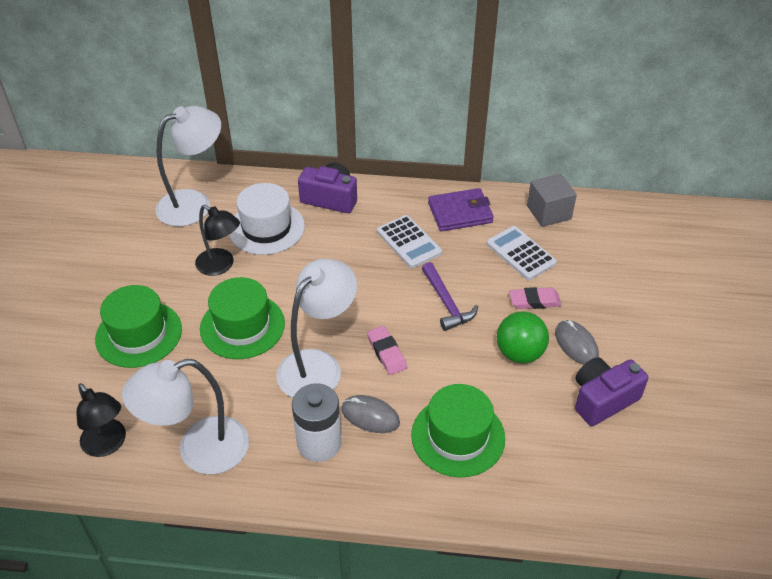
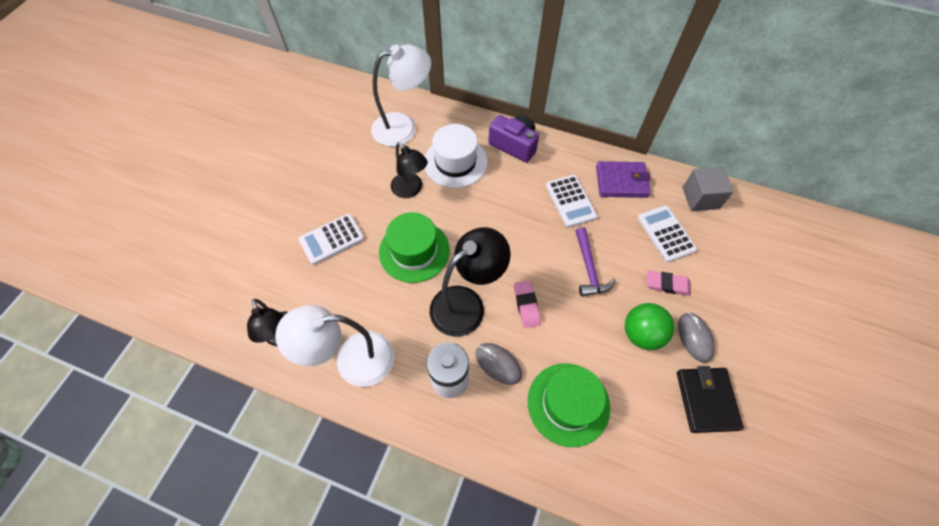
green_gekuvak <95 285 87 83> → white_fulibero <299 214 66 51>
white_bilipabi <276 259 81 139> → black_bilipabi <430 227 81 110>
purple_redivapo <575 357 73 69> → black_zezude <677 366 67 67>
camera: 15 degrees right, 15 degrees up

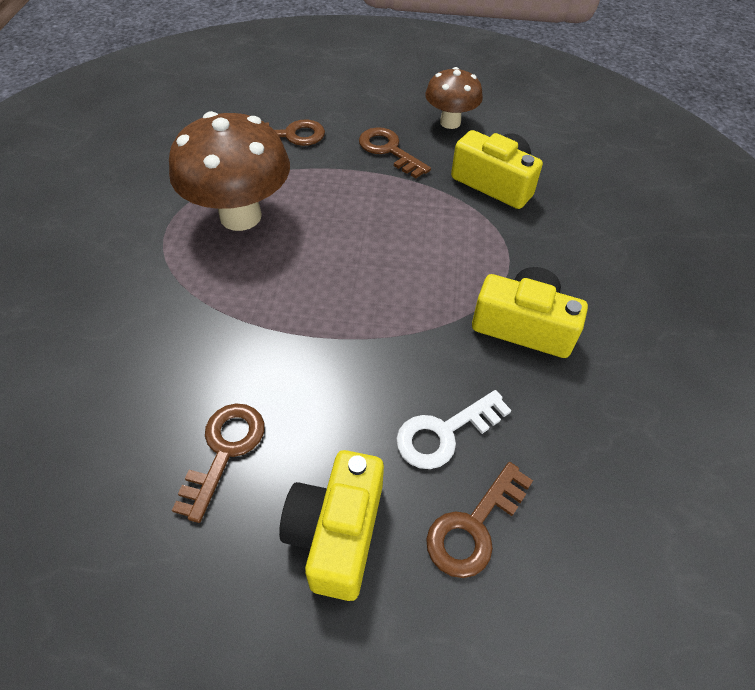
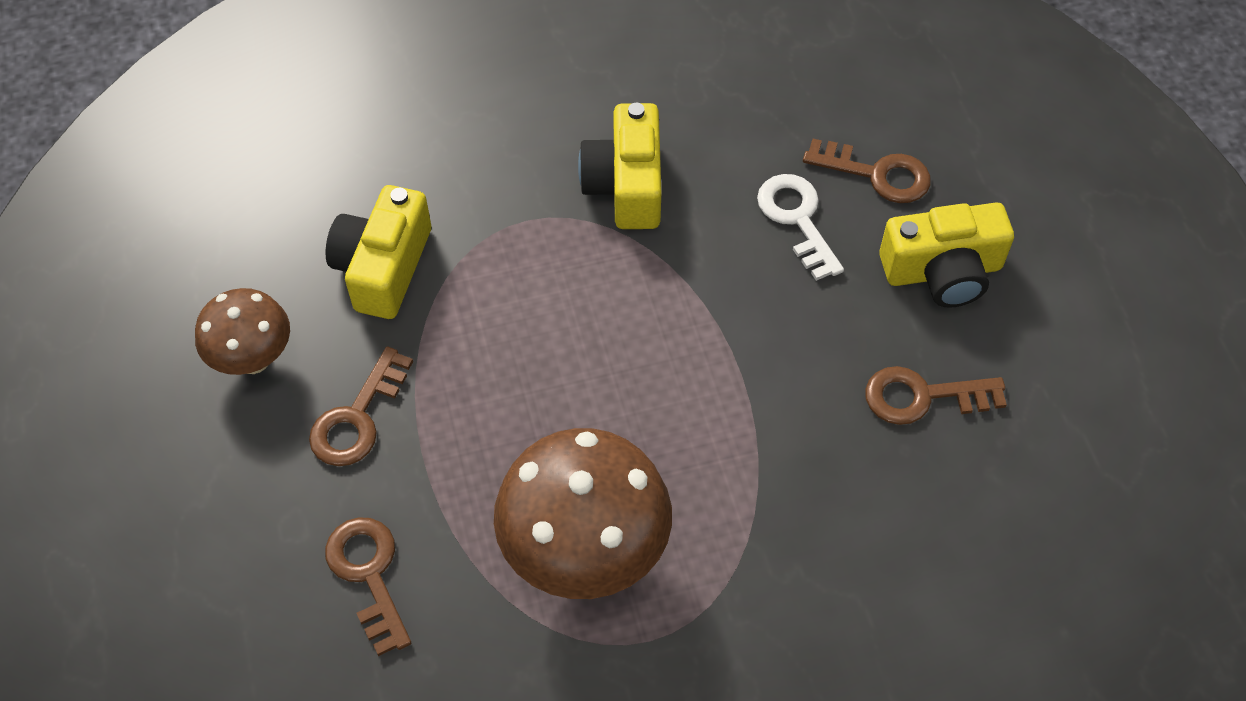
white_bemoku <396 390 115 79> → white_bemoku <757 174 87 107>, 150 degrees counterclockwise
camera: 110 degrees left, 5 degrees up

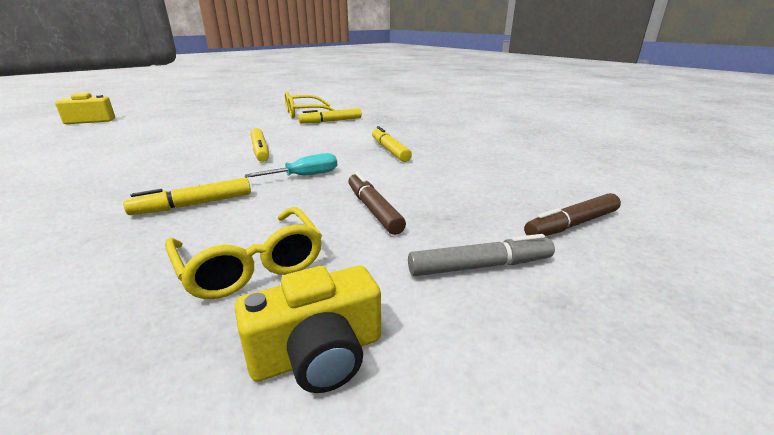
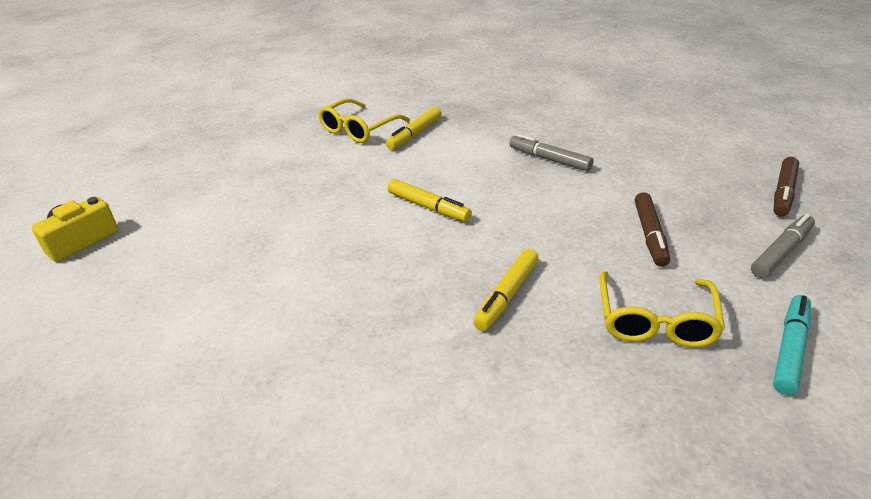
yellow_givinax <372 126 40 36> → grey_givinax <509 134 84 38>
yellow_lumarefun <165 207 157 92> → yellow_lumarefun <600 271 125 76>, 75 degrees clockwise
brown_givinax <348 172 58 63> → brown_givinax <635 192 35 75>, 120 degrees counterclockwise
yellow_redivapo <235 266 146 127> → turquoise_givinax <773 295 38 100>
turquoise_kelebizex <244 153 93 25> → -
camera: 30 degrees left, 10 degrees up

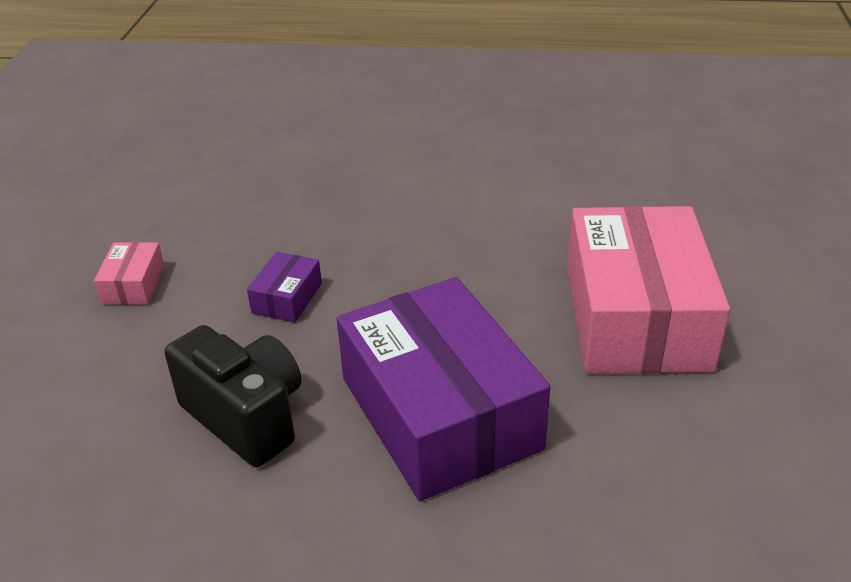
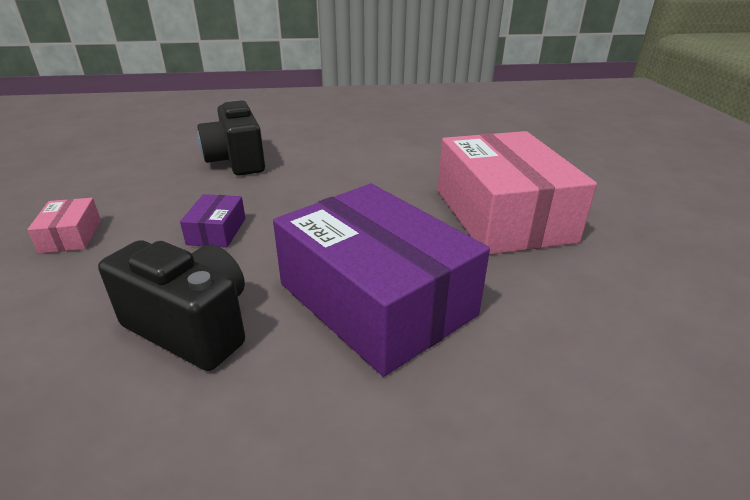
- → black_redivapo <197 99 68 77>
camera: 15 degrees left, 5 degrees down

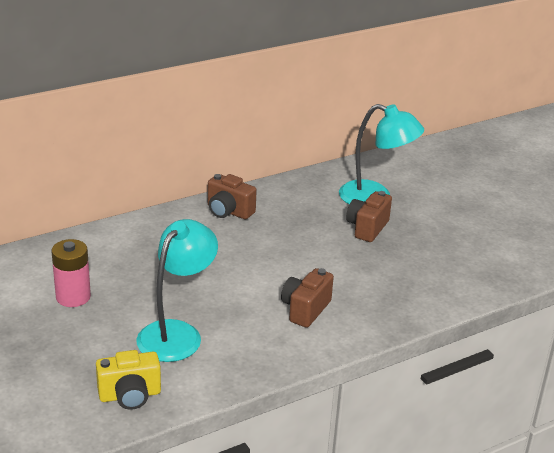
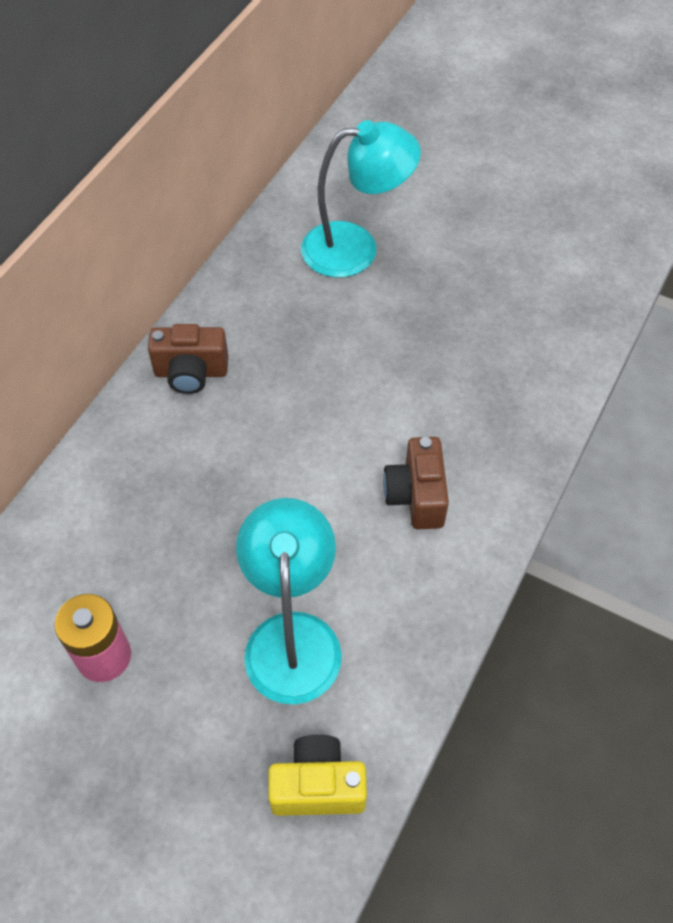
yellow_redivapo <96 350 65 60> → yellow_redivapo <268 735 99 81>, 135 degrees counterclockwise
brown_redivapo <346 191 46 51> → -
camera: 30 degrees left, 25 degrees up

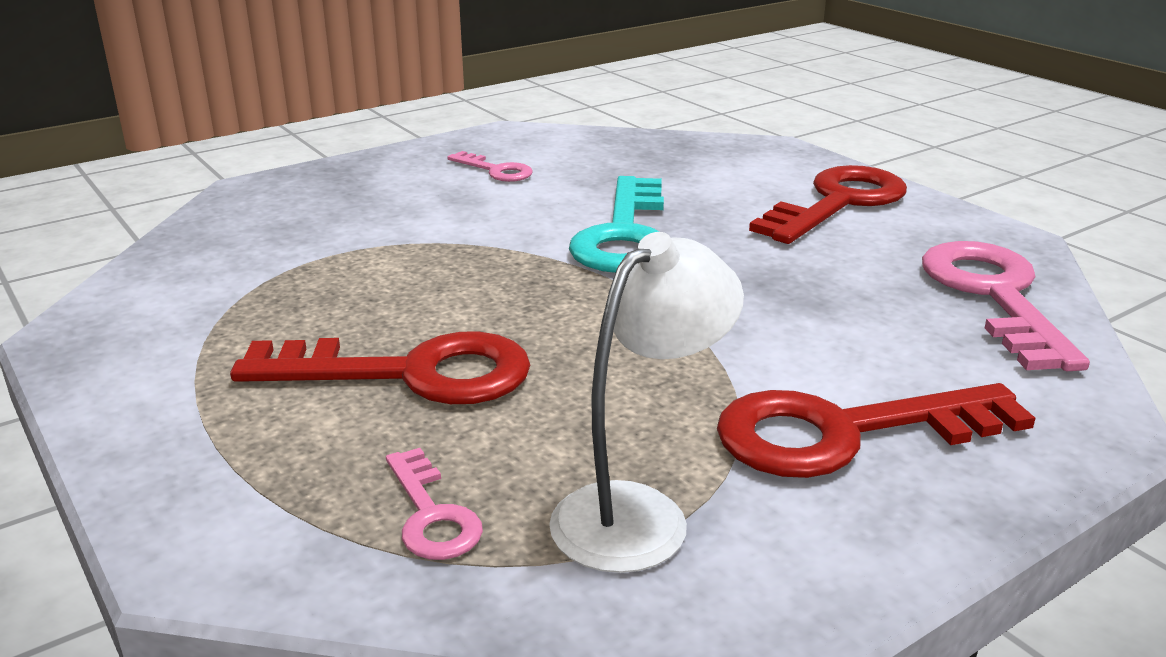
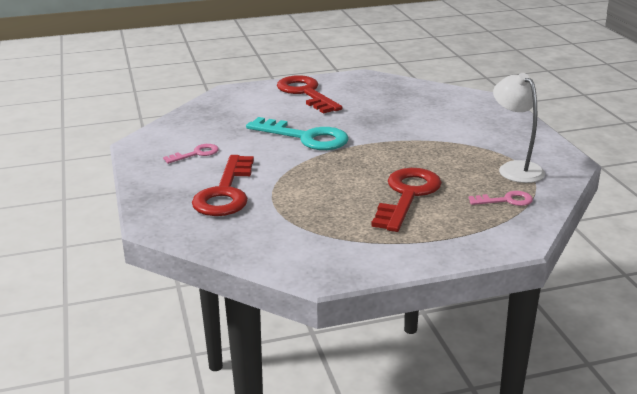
red_bemoku <717 383 318 95> → red_bemoku <192 155 62 61>, shifted
pink_bemoku <922 241 168 130> → -
camera: 70 degrees left, 0 degrees up

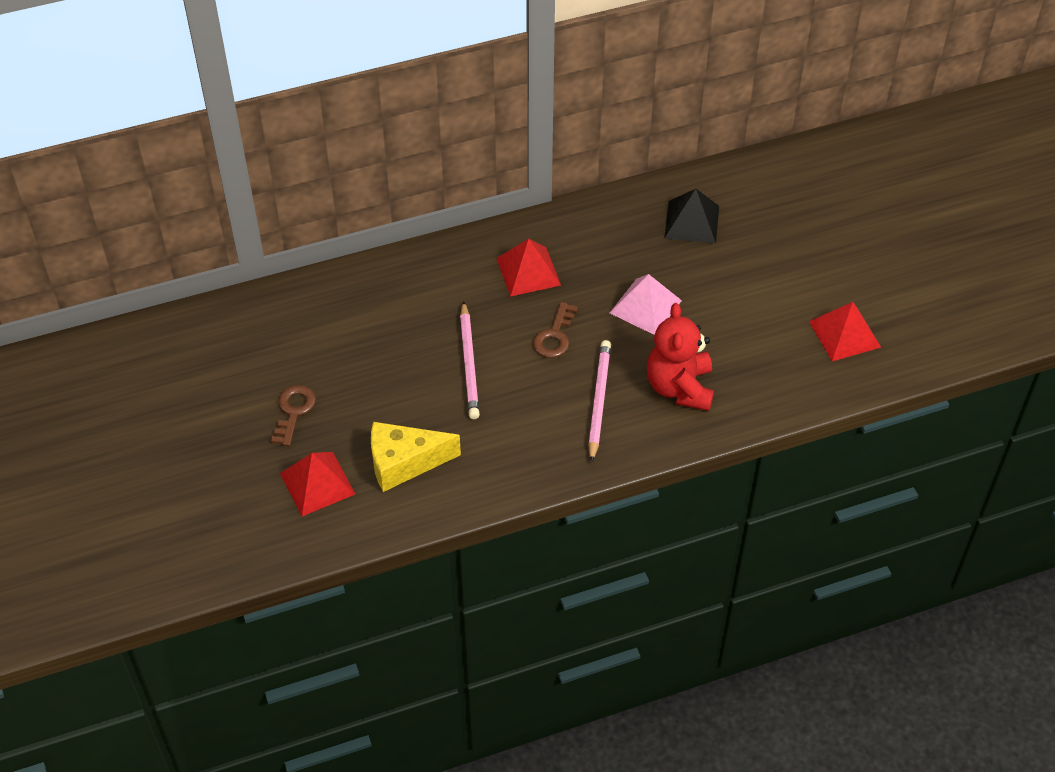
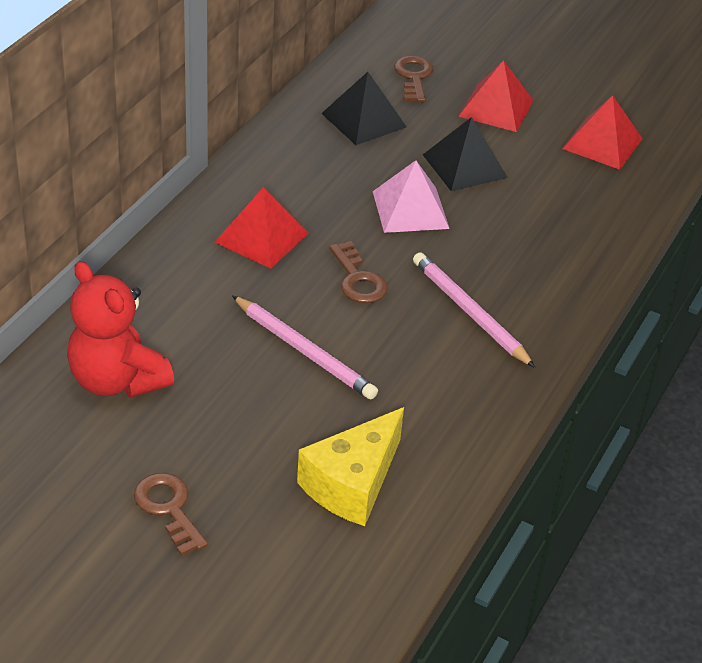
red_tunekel <647 303 67 108> → red_tunekel <67 261 107 137>, shifted
- → brown_bemoku <394 55 39 47>
- → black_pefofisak <423 117 85 74>
red_pefofisak <280 452 75 64> → red_pefofisak <458 60 76 72>, shifted
camera: 45 degrees left, 10 degrees down

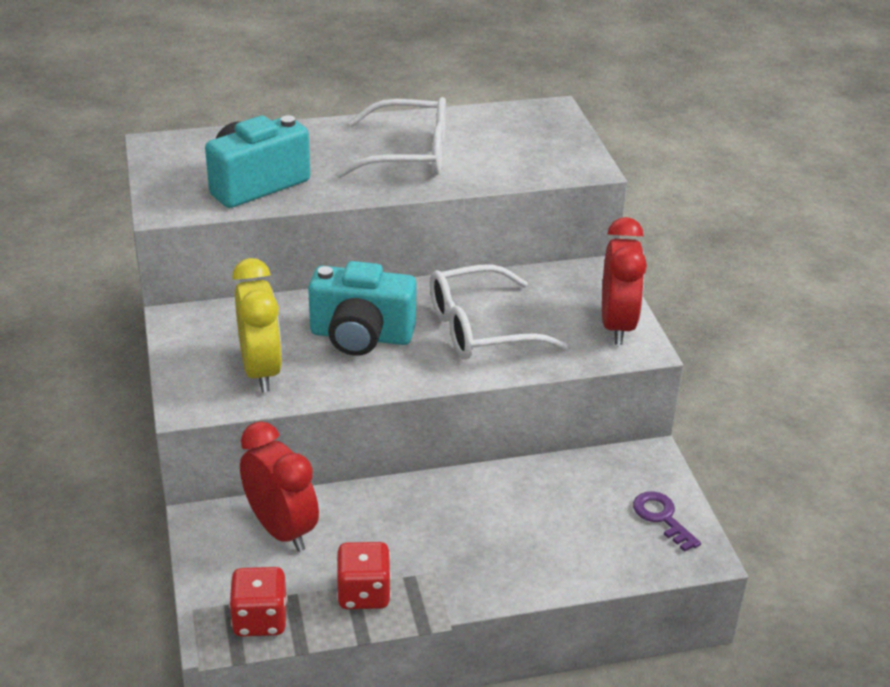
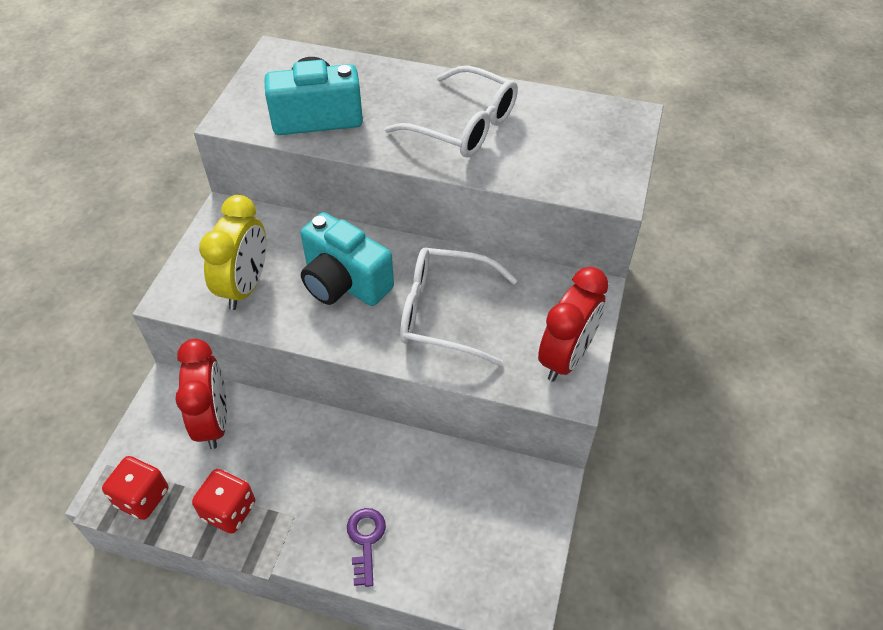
purple_bemoku <633 491 68 61> → purple_bemoku <347 508 39 79>, shifted
camera: 30 degrees right, 15 degrees up

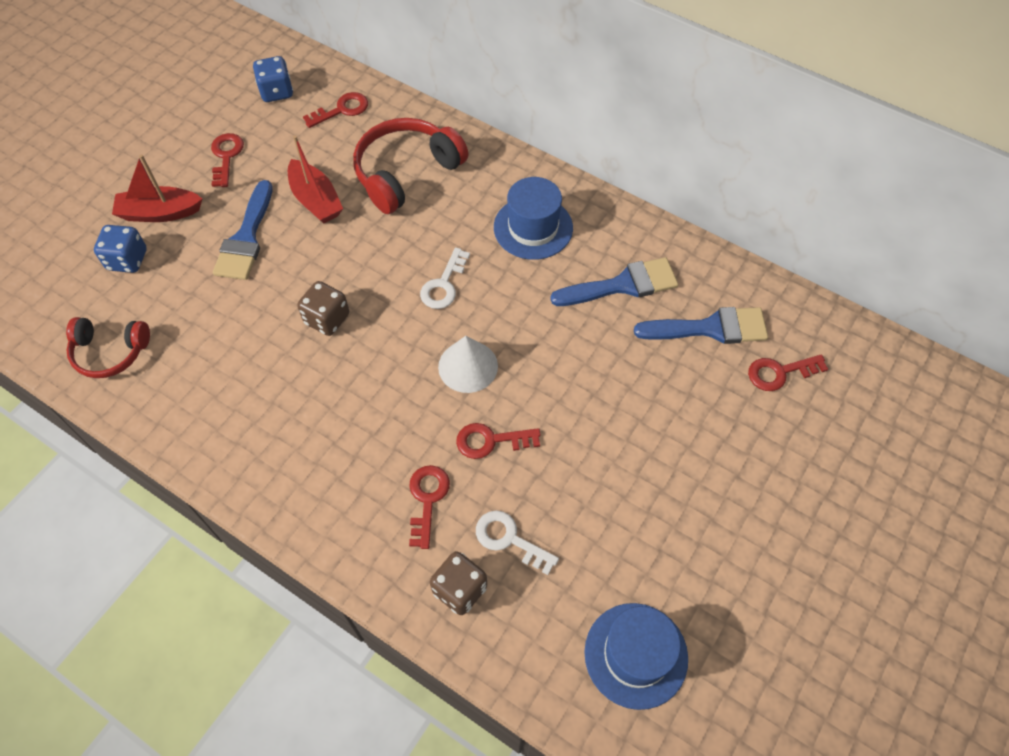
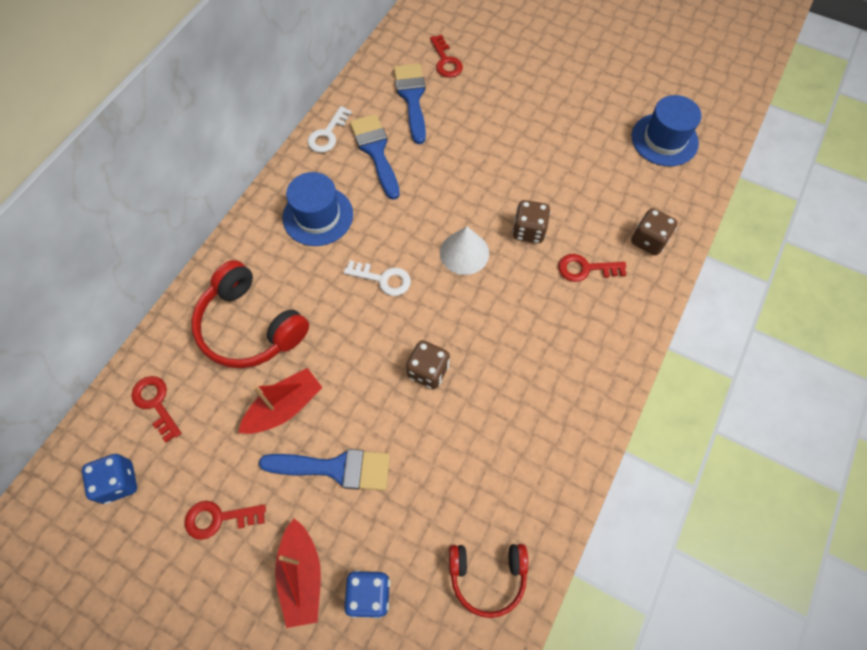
white_bemoku <476 511 83 64> → white_bemoku <308 106 44 47>, shifted
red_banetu <66 317 84 61> → red_banetu <449 544 79 74>, 90 degrees clockwise
red_bemoku <456 423 85 36> → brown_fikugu <512 200 39 43>
camera: 95 degrees left, 5 degrees up

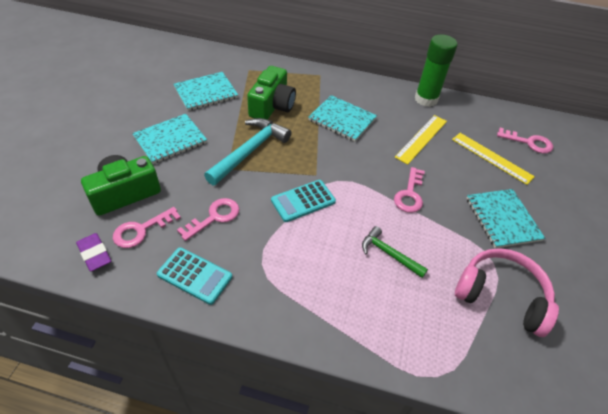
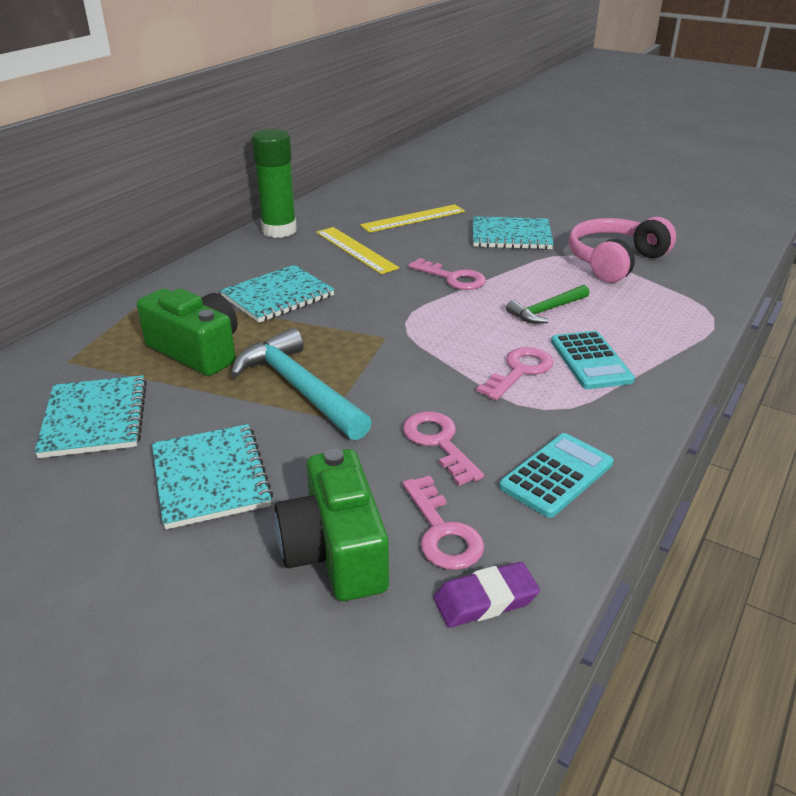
pink_bemoku <497 128 56 25> → pink_bemoku <476 347 78 53>, shifted
turquoise_fulibero <271 180 65 42> → turquoise_fulibero <551 331 84 58>, shifted
camera: 70 degrees left, 15 degrees down

